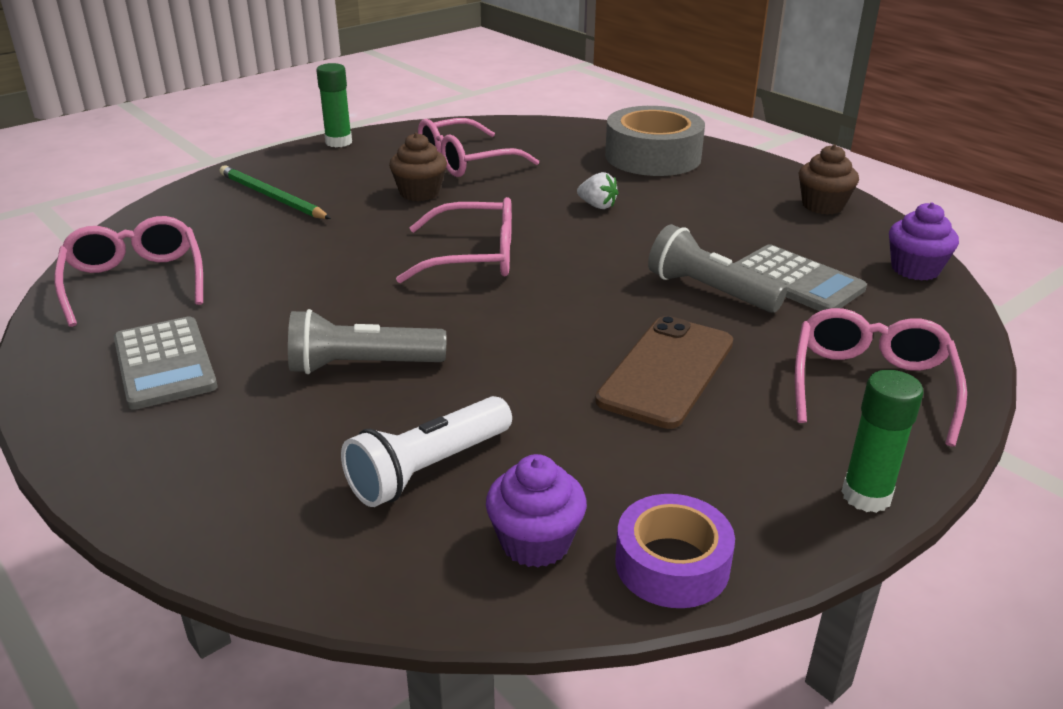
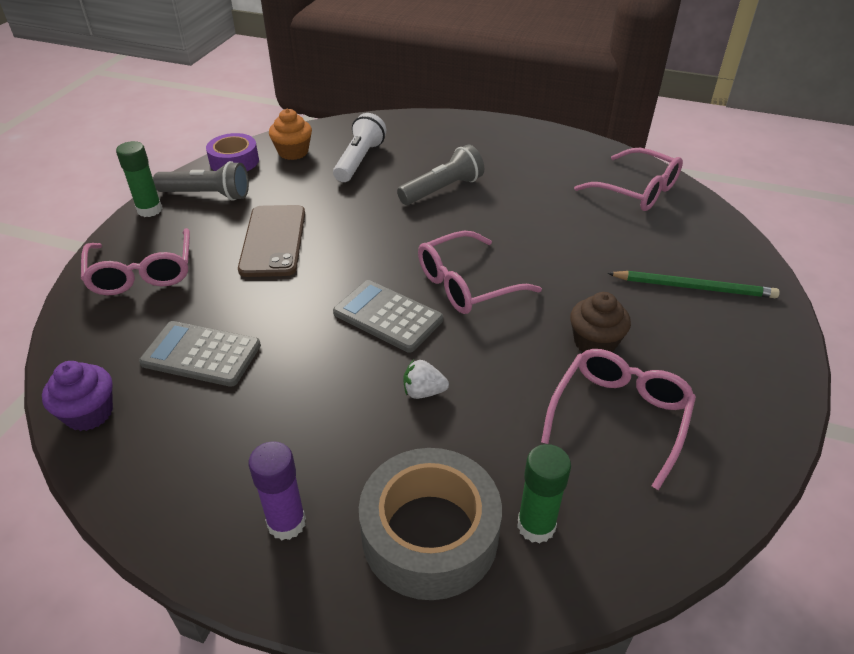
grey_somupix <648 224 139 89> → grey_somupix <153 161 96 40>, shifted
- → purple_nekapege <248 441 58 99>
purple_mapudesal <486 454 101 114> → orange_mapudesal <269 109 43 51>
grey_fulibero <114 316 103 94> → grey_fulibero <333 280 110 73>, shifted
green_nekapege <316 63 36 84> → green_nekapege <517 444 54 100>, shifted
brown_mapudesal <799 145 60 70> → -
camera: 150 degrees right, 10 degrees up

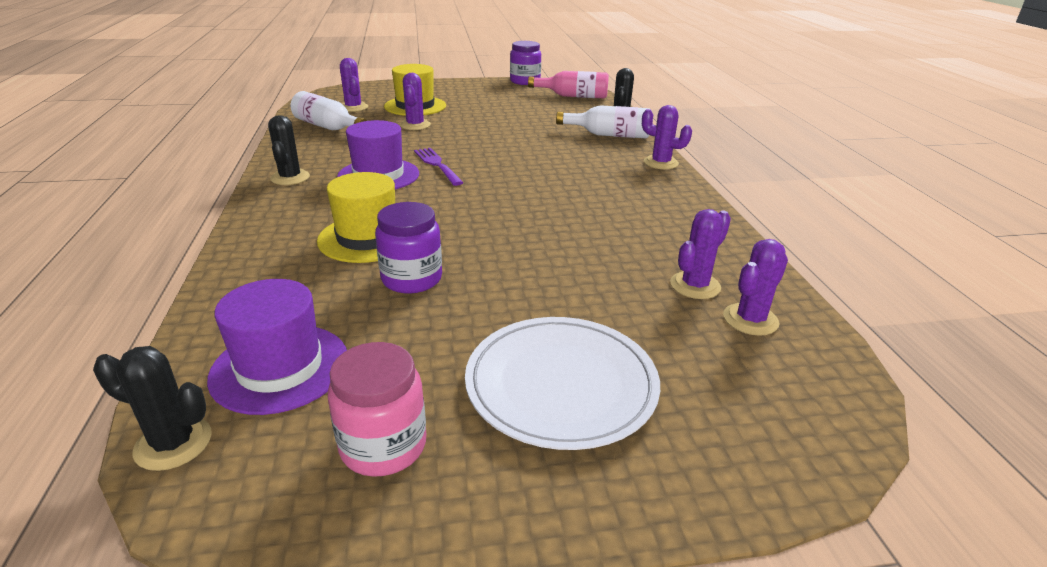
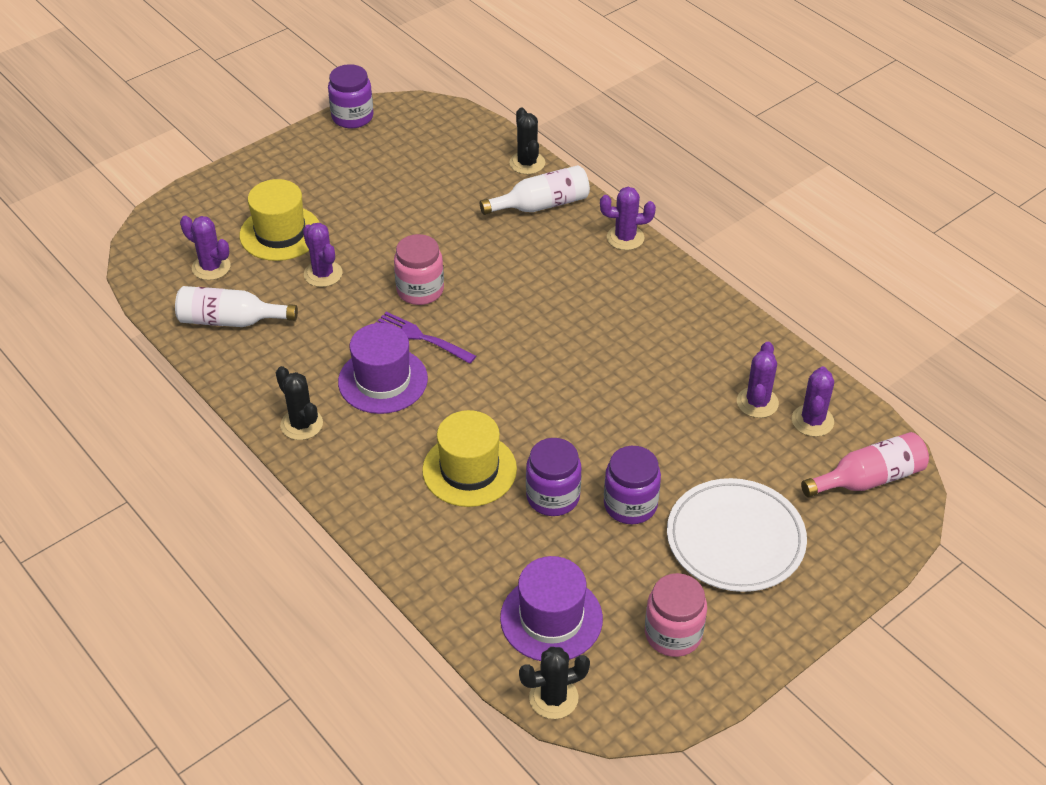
- → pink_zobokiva <394 234 50 71>
- → purple_zobokiva <604 446 57 78>
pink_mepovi <528 71 81 28> → pink_mepovi <801 432 128 65>, shifted
camera: 30 degrees left, 15 degrees up

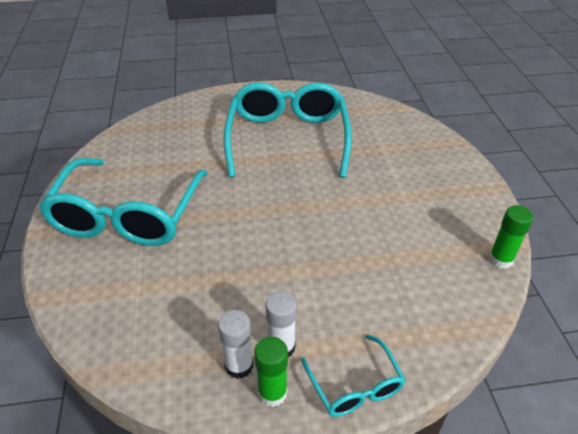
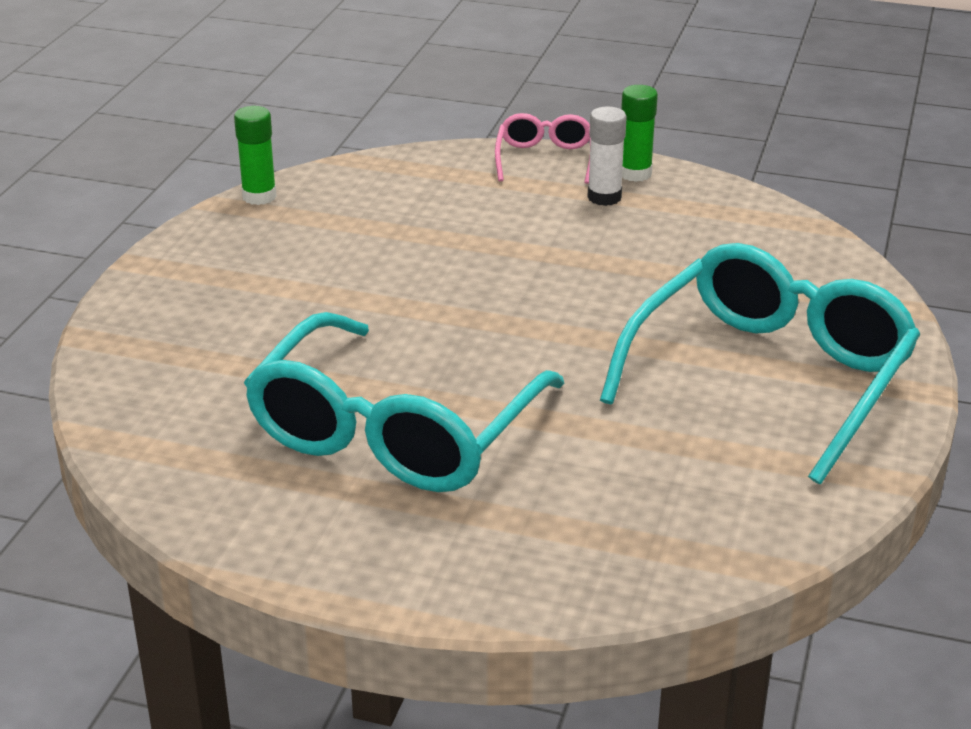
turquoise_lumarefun <301 334 105 83> → pink_lumarefun <495 113 96 71>
white_nekapege <218 310 35 69> → -
camera: 155 degrees left, 10 degrees down

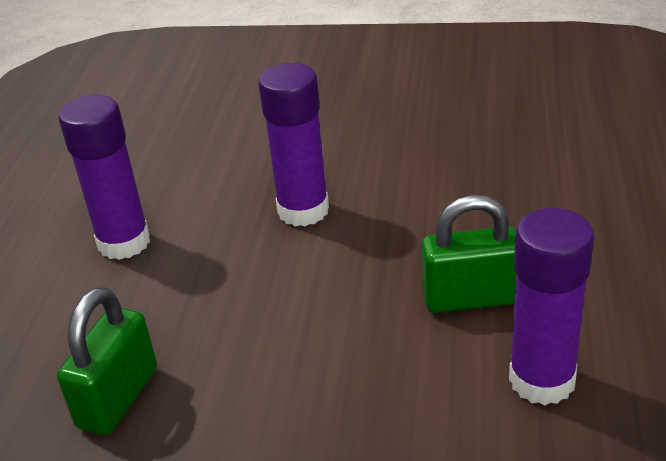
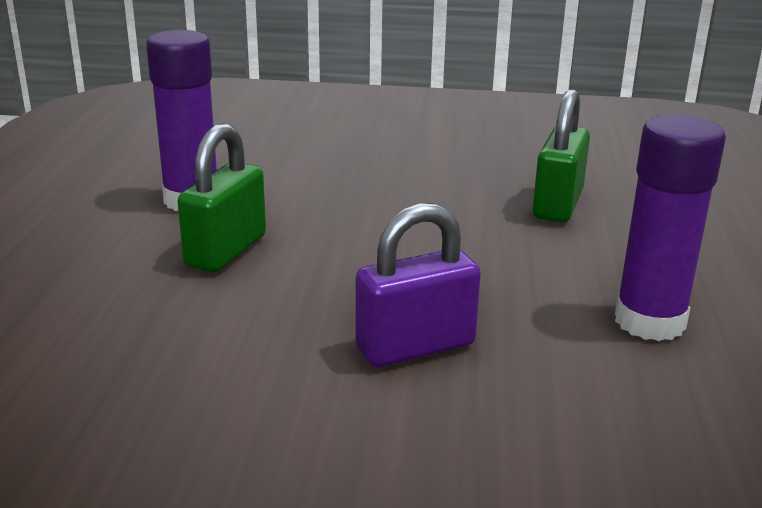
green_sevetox <421 195 95 118> → green_sevetox <177 123 89 149>, 60 degrees counterclockwise
purple_nekapege <258 63 71 163> → purple_sevetox <355 203 126 164>
camera: 175 degrees right, 10 degrees down

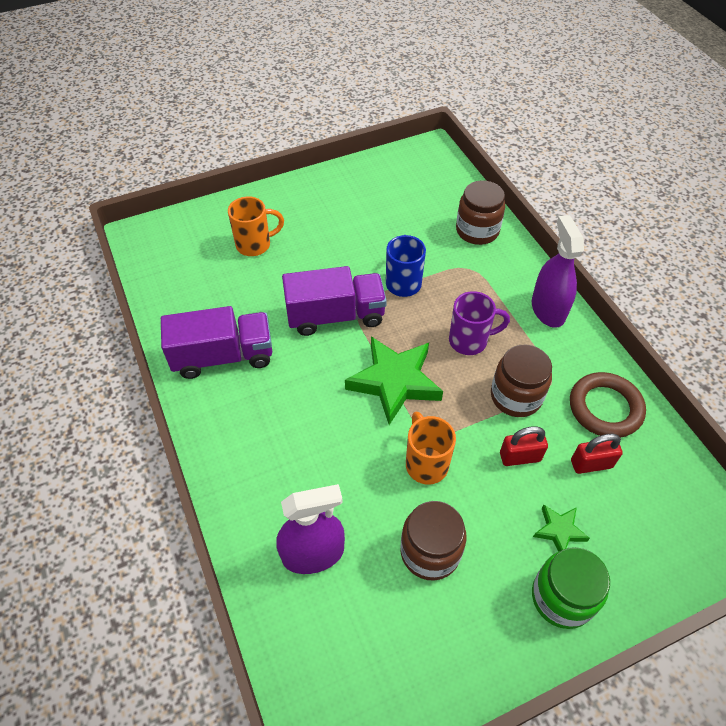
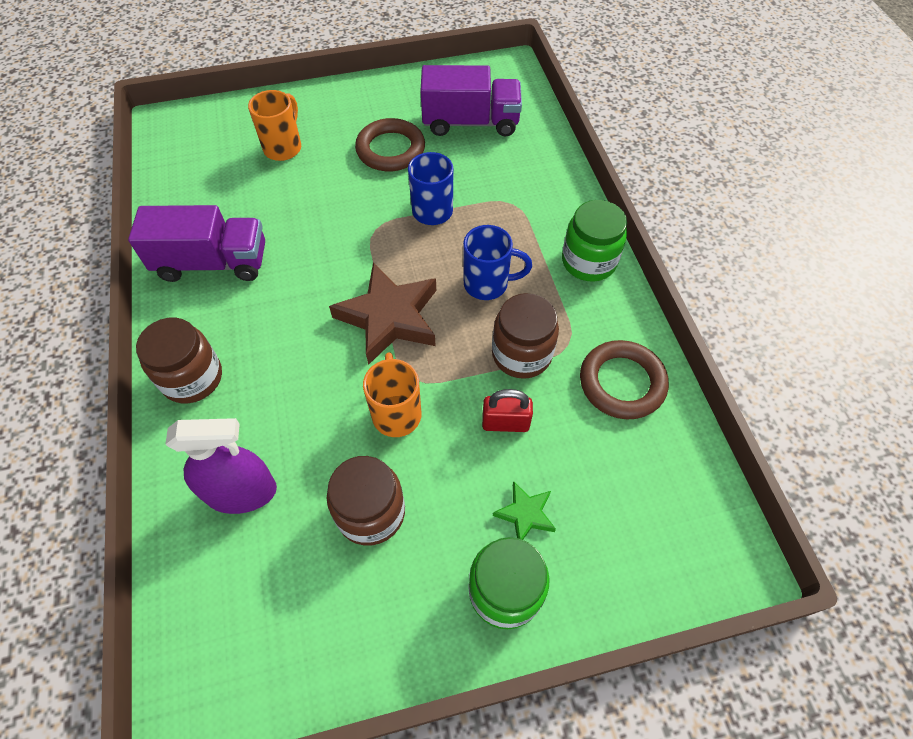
brown_zobokiva <456 180 49 65> → brown_zobokiva <136 318 86 85>, shifted
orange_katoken <228 196 56 60> → orange_katoken <248 90 53 71>, 60 degrees counterclockwise
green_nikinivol <345 336 98 89> → brown_nikinivol <329 263 107 102>
- → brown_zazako <355 118 70 53>
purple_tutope <282 266 105 70> → purple_tutope <420 65 102 72>, shifted
purple_katoken <449 291 61 64> → blue_katoken <463 225 69 75>
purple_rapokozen <532 215 52 113> → green_zobokiva <562 200 65 82>
red_sevetox <571 434 52 40> → -
camera: 10 degrees right, 5 degrees up

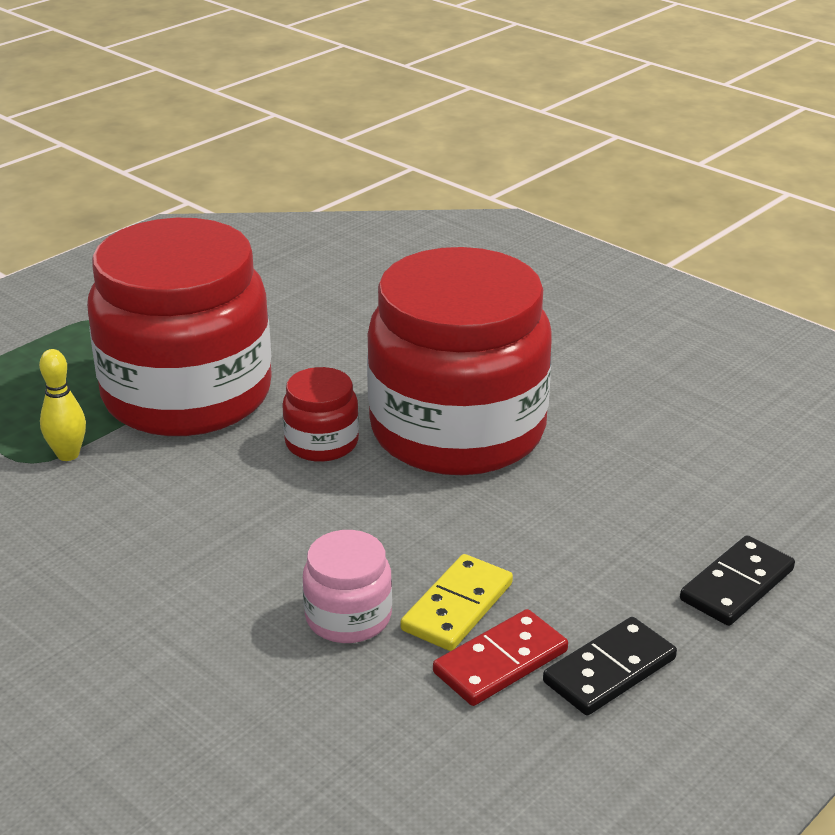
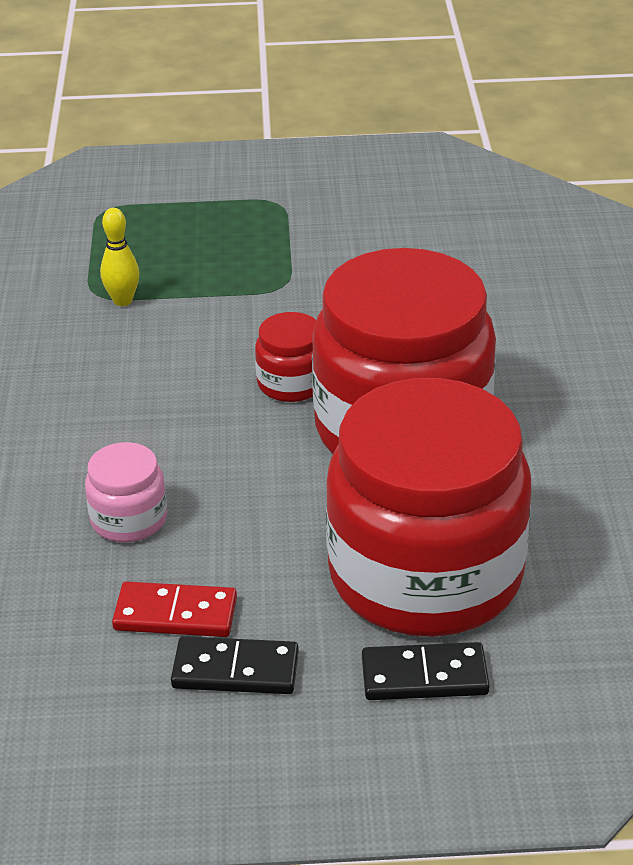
red_zobokiva <87 218 185 218> → red_zobokiva <326 378 205 259>, shifted
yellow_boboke <401 554 112 97> → -
camera: 45 degrees right, 5 degrees up

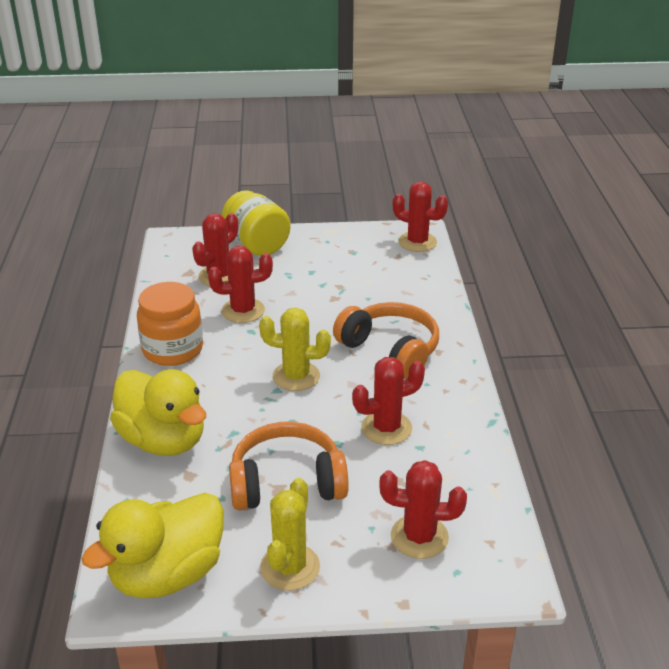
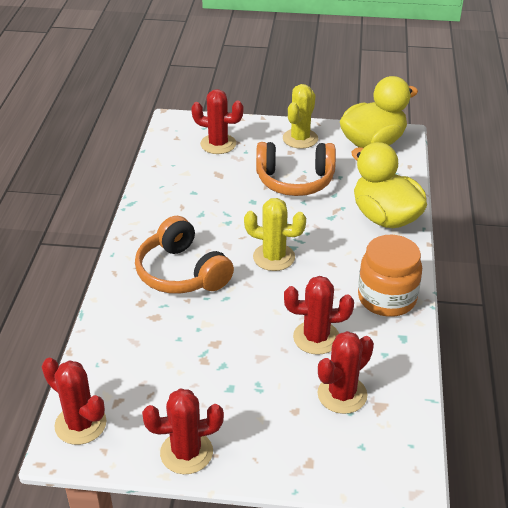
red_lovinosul <352 357 73 88> → red_lovinosul <142 388 82 86>, shifted
yellow_zobokiva <222 190 69 66> → -
camera: 170 degrees left, 5 degrees up

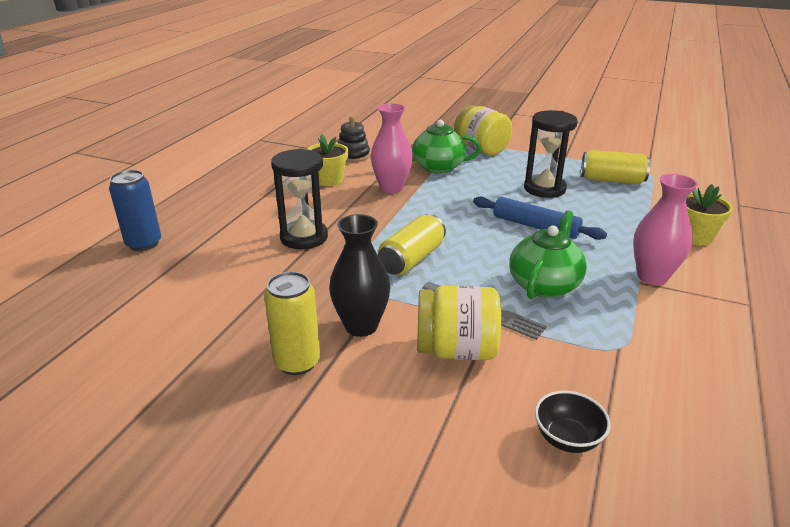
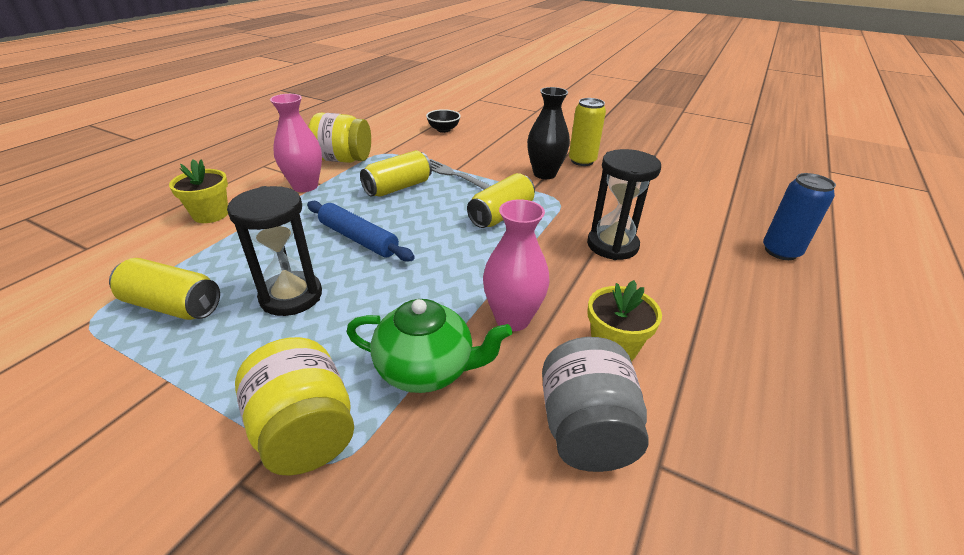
yellow_zobokiva <417 286 84 74> → yellow_zobokiva <308 113 63 50>, shifted
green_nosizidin <509 211 78 88> → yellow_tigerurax <360 150 72 47>
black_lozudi <338 116 32 46> → grey_zobokiva <542 337 107 135>
camera: 175 degrees left, 5 degrees up

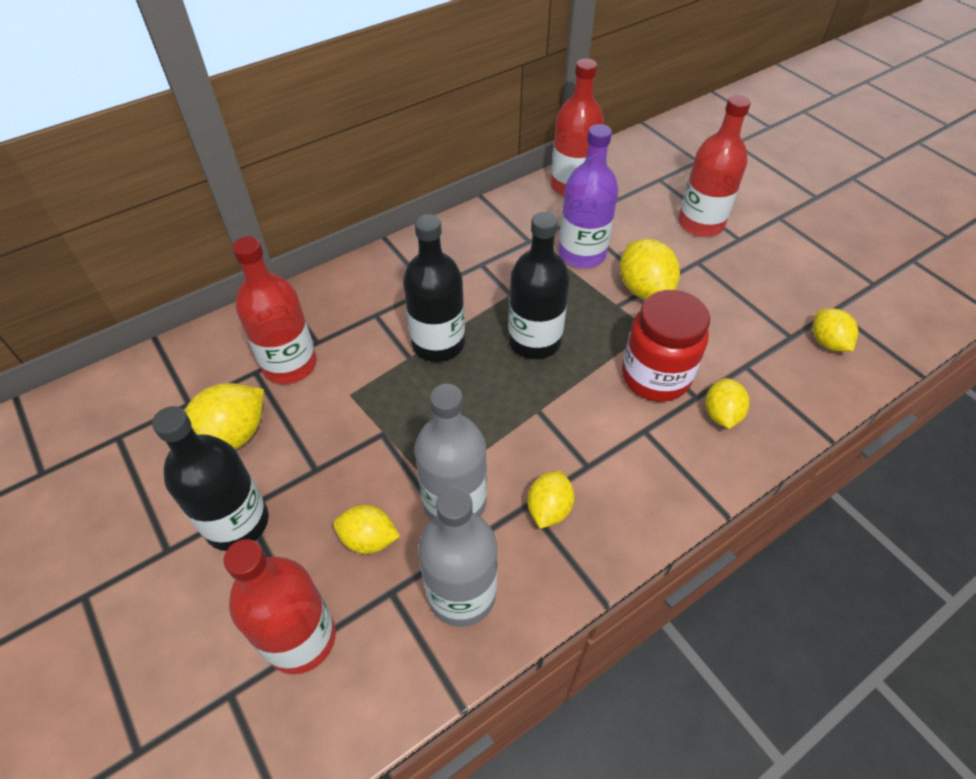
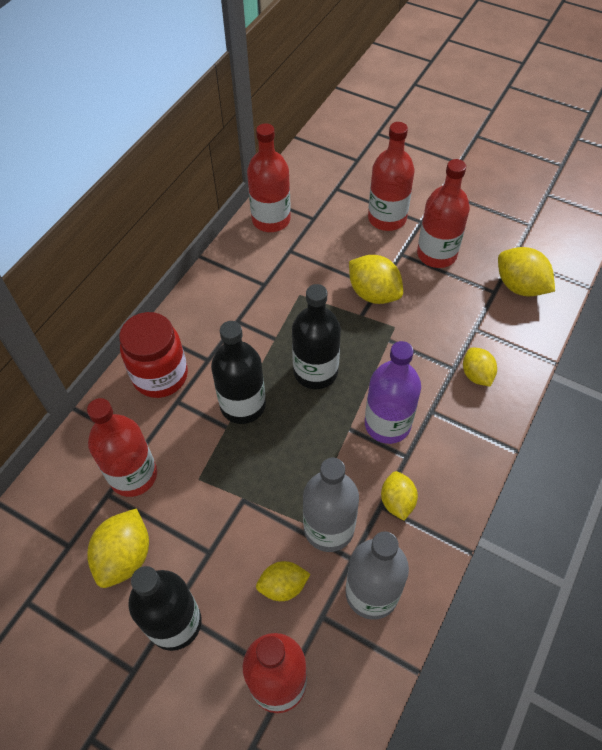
red_zobokiva <622 290 88 112> → red_zobokiva <119 312 69 86>, shifted
purple_mepovi <559 124 59 144> → purple_mepovi <365 341 56 103>, shifted
- → red_mepovi <417 159 53 109>
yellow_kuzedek <813 308 45 43> → yellow_kuzedek <498 247 57 49>, x1.53
camera: 25 degrees left, 5 degrees up

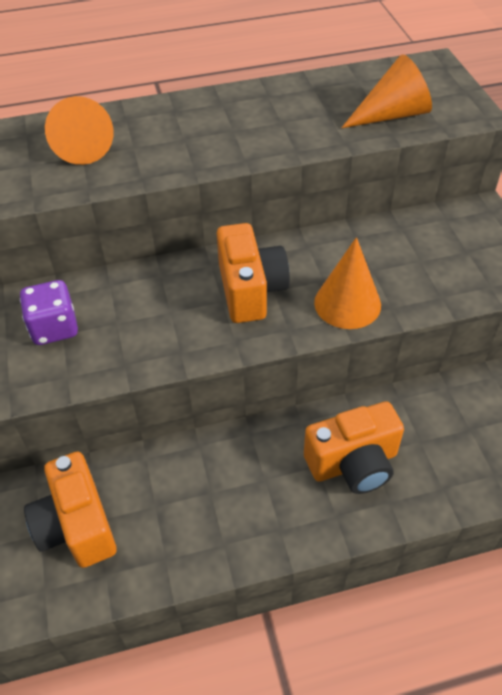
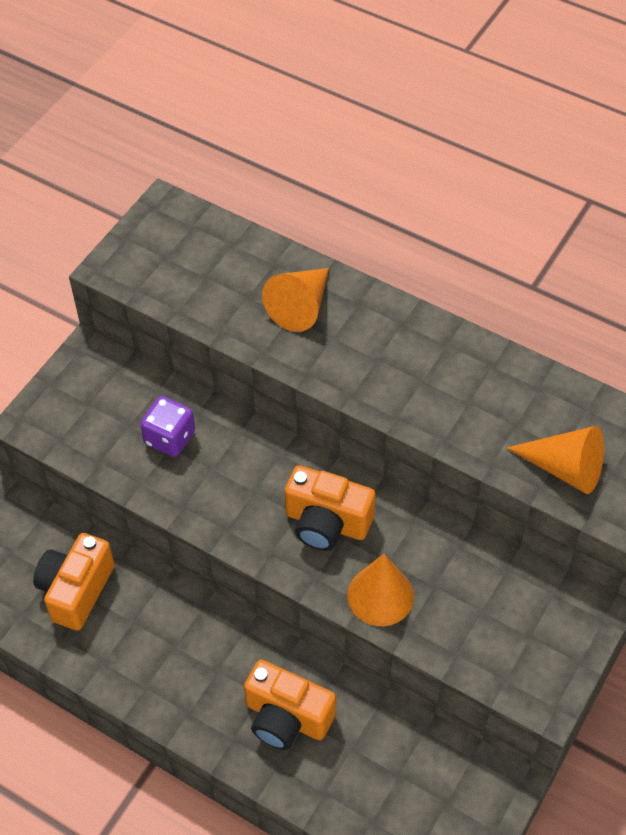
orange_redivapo <217 223 73 100> → orange_redivapo <285 465 91 86>, 75 degrees clockwise
camera: 45 degrees right, 5 degrees up

